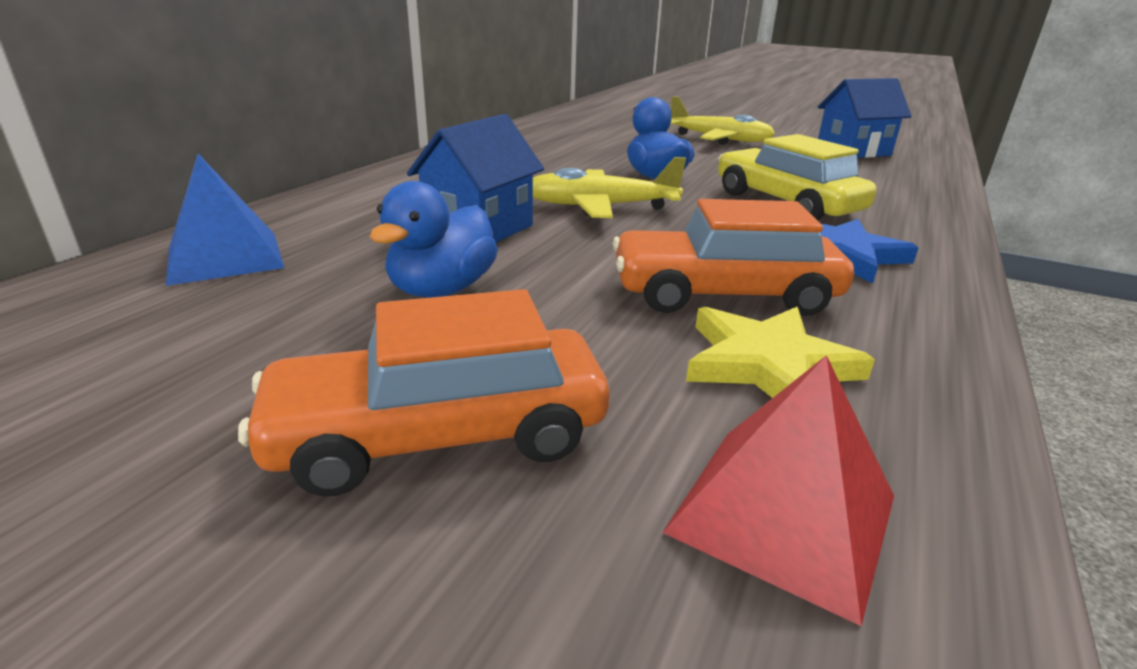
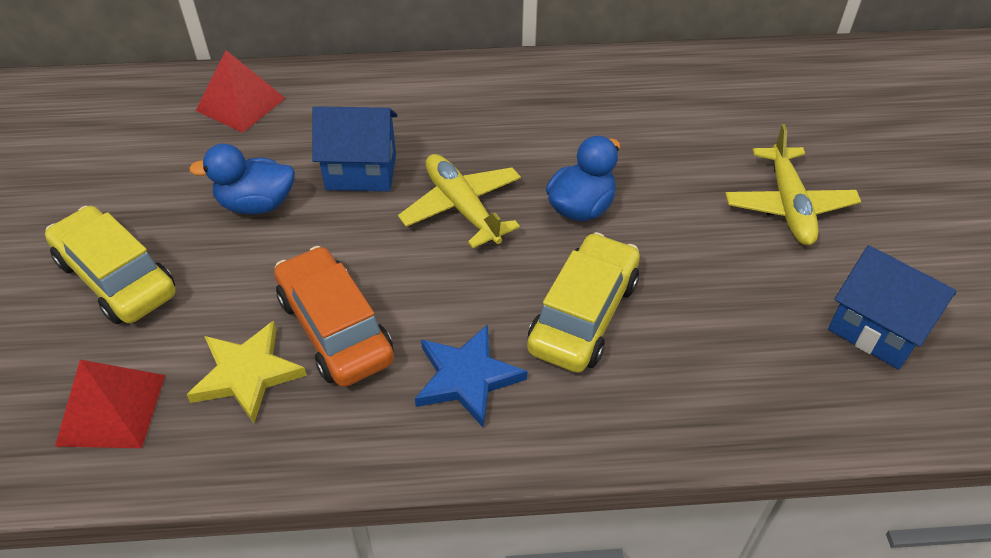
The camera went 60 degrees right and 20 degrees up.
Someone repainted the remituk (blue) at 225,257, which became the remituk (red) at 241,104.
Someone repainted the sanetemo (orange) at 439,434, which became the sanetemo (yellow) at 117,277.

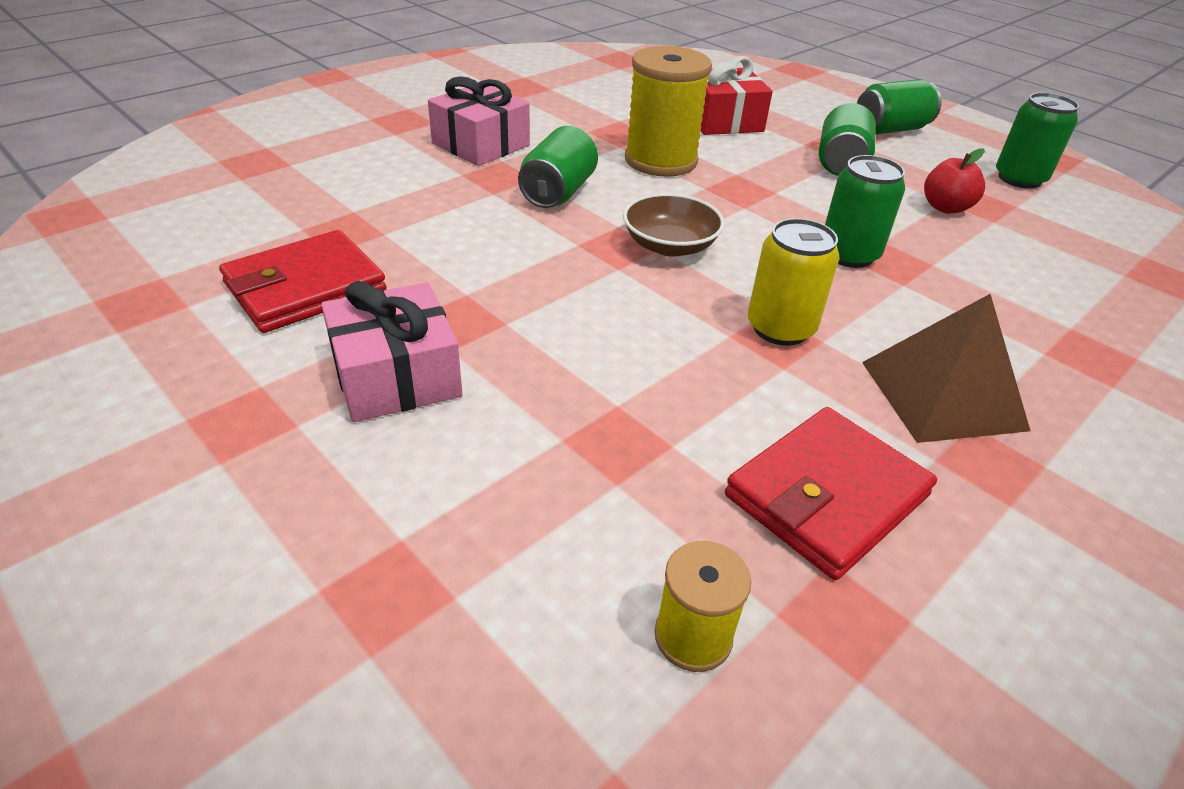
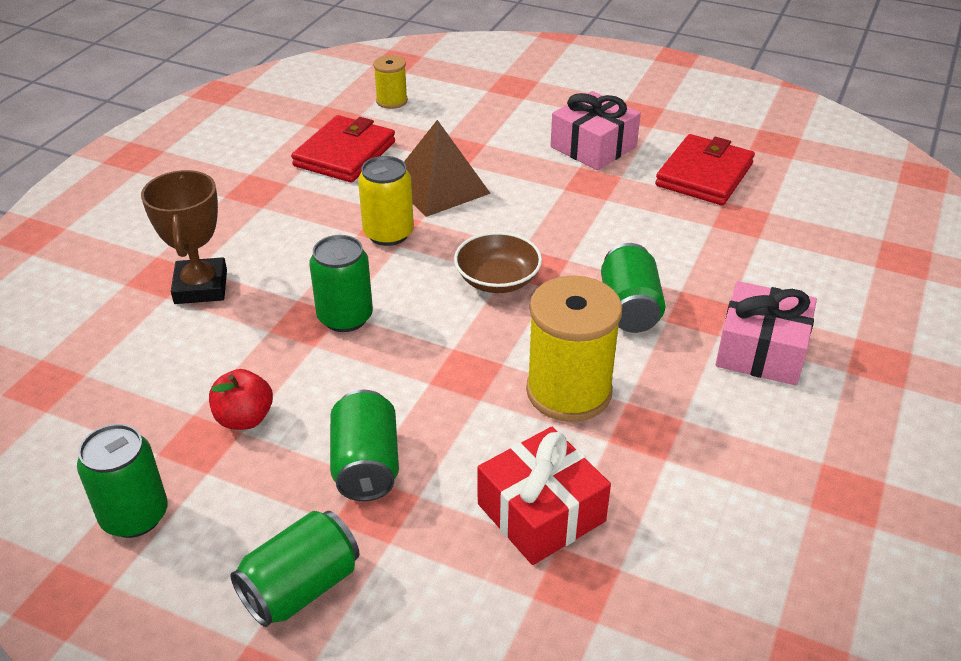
The camera went 160 degrees right and 0 degrees up.
Someone carried the remituk (brown) from 943,395 to 439,187.
Someone put down the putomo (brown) at 201,287.

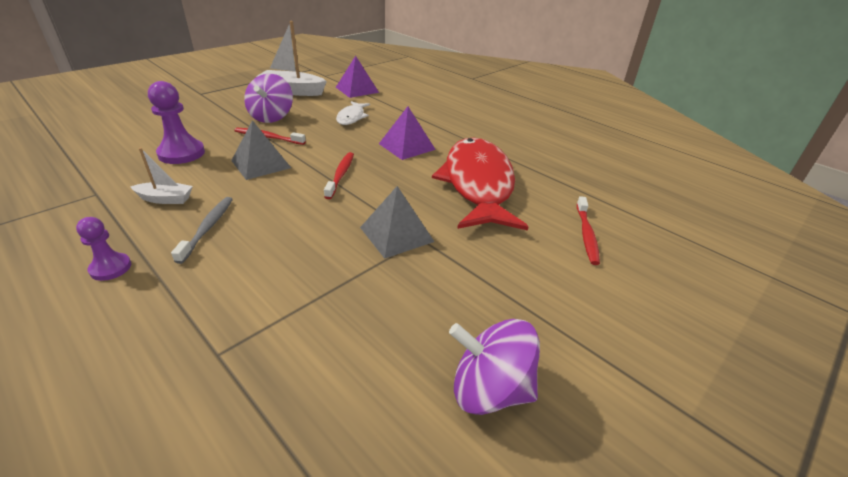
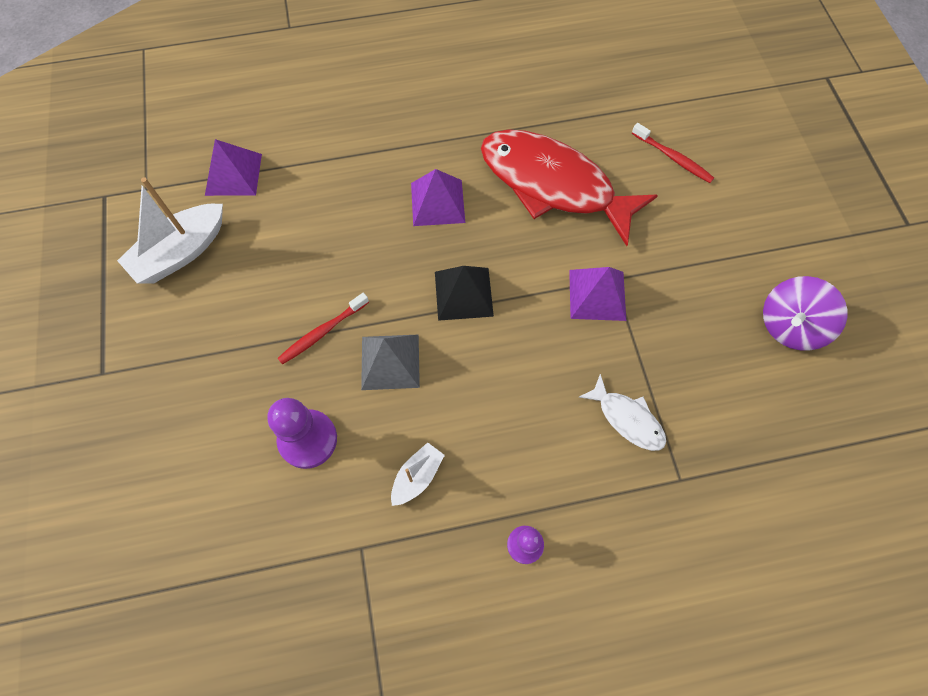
The camera went 55 degrees left and 30 degrees up.
Someone took away the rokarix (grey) at 208,228.
Someone took away the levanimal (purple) at 272,117.
Someone swapped the rokarix (red) at 340,175 for the remituk (black) at 463,293.
Someone carried the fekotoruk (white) from 352,117 to 627,419.
Someone repainted the remituk (grey) at 396,234, which became the remituk (purple) at 597,294.

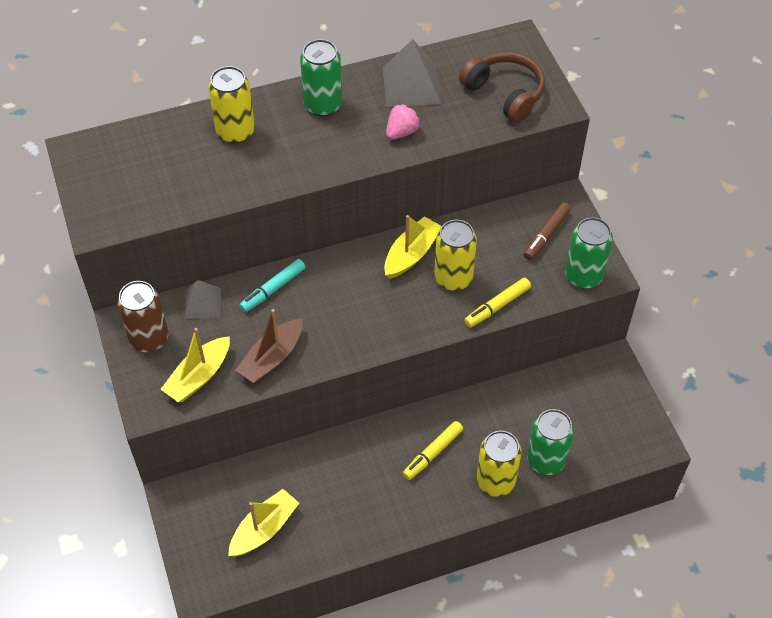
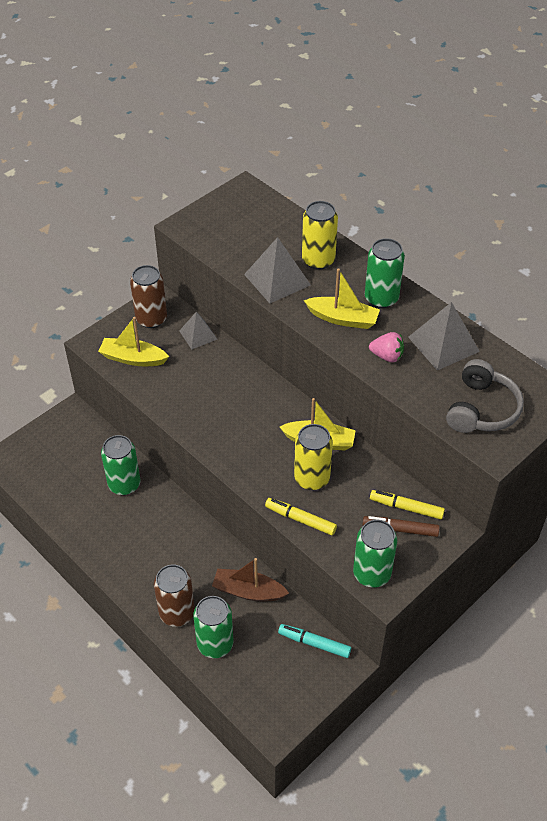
The camera went 65 degrees right and 5 degrees down.
Someone carried the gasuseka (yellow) from 264,529 to 343,319.
Someone carried the gasuseka (brown) from 272,358 to 248,591.
Someone carried the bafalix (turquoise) from 273,289 to 314,643.
Someone carried the bafalix (yellow) from 432,453 to 406,507.
Someone repainted the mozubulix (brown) at 505,93, which became the mozubulix (grey) at 481,409.
Someone repainted the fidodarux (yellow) at 495,481, which became the fidodarux (brown) at 177,613.
Someone put down the fidodarux (green) at 124,484.
Someone put down the remituk (grey) at 277,279.

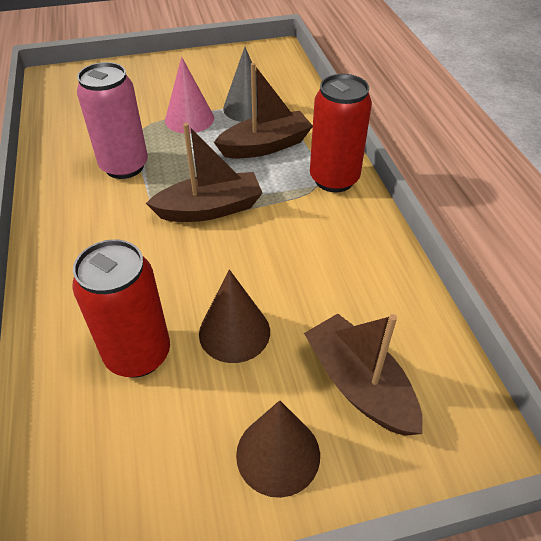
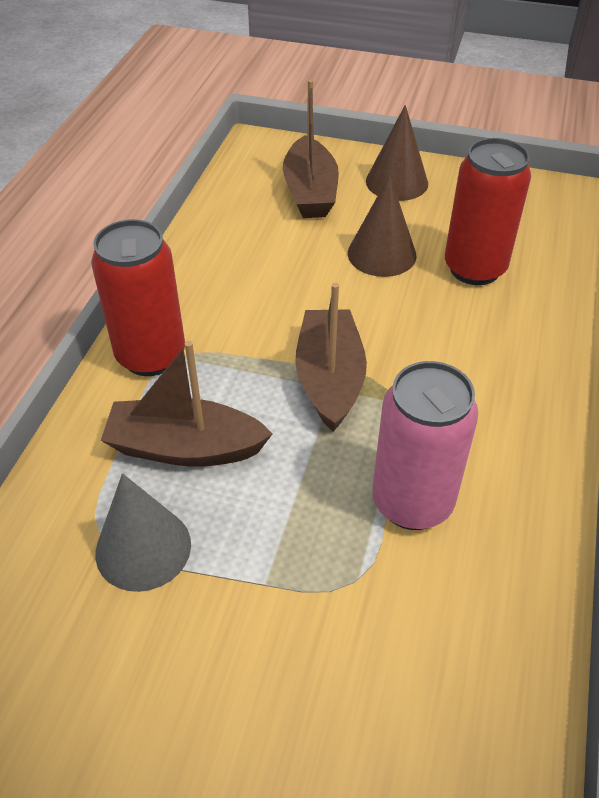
The camera went 150 degrees left and 0 degrees up.
Someone rotated the gasuseka (brown) at 210,209 by 75 degrees clockwise.
Someone took away the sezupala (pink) at 189,119.

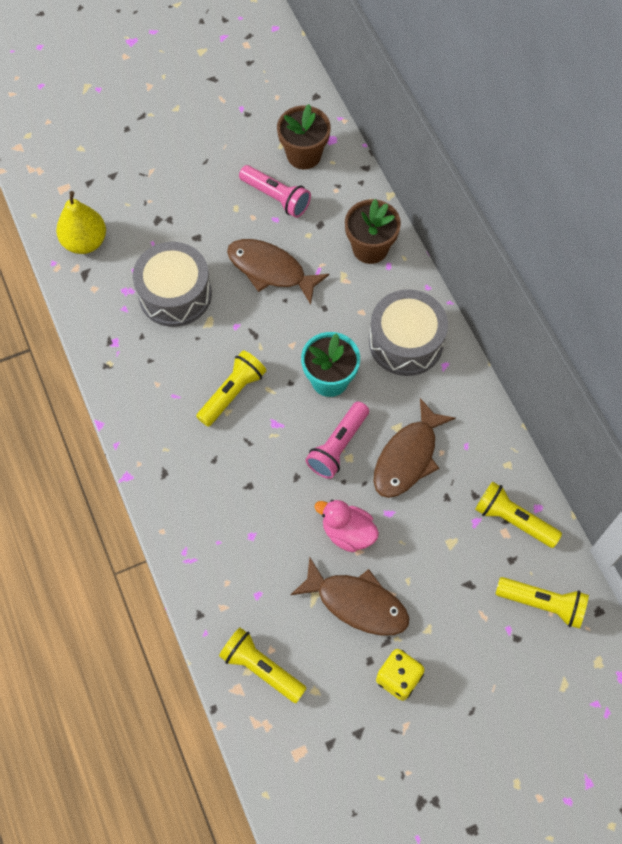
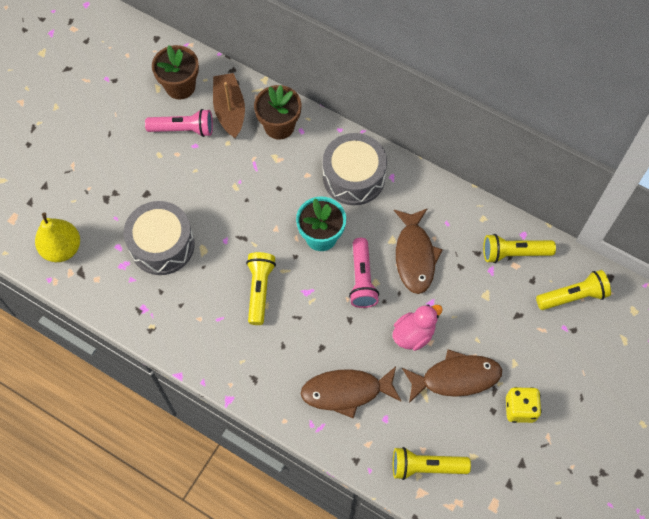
The camera went 35 degrees left and 0 degrees up.
Someone carried the fekotoruk (brown) from 270,270 to 346,392.
Someone rotated the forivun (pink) at 348,532 by 150 degrees clockwise.
Someone put down the gasuseka (brown) at 230,110.

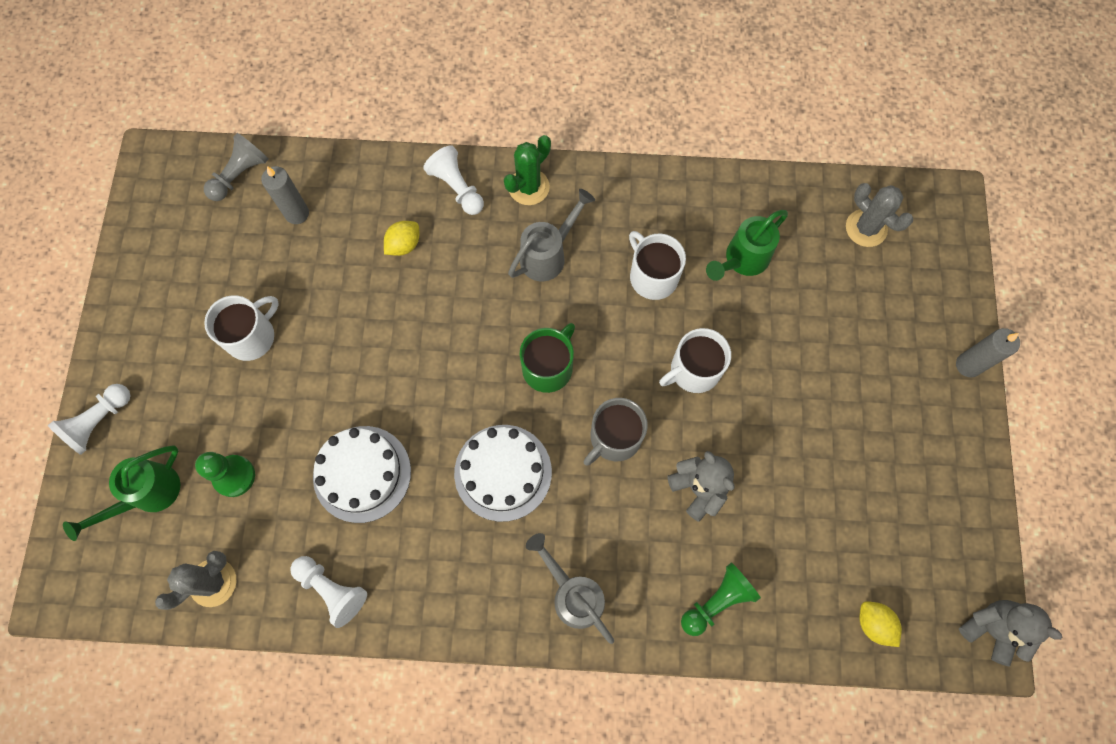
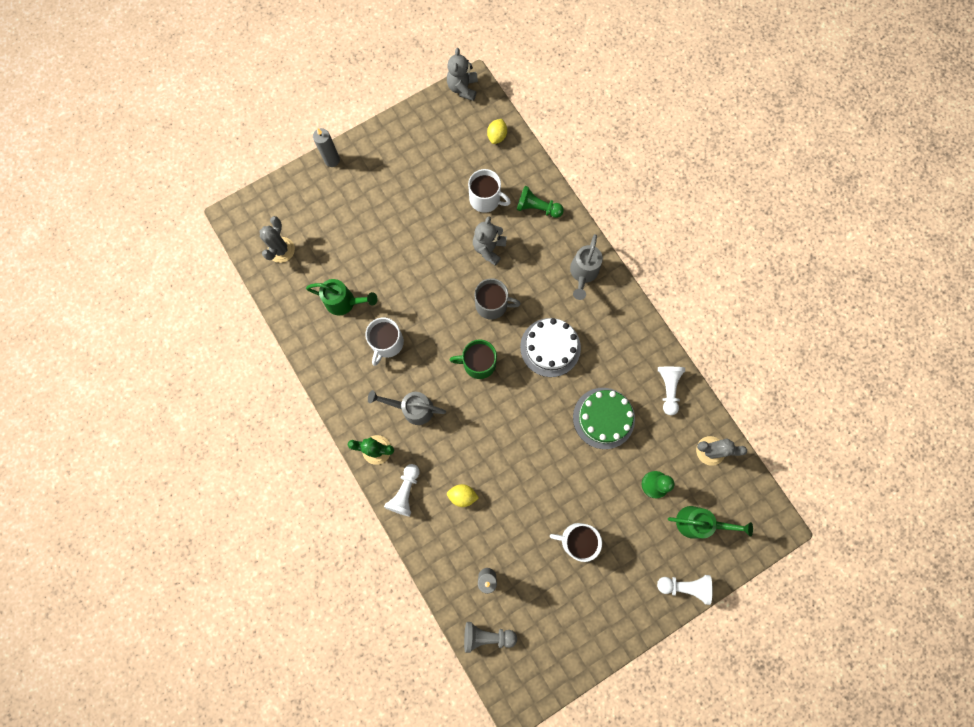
The camera went 125 degrees left and 5 degrees up.
Someone repainted the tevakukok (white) at 362,473, which became the tevakukok (green) at 603,418.
Someone carried the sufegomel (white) from 694,370 to 485,199.

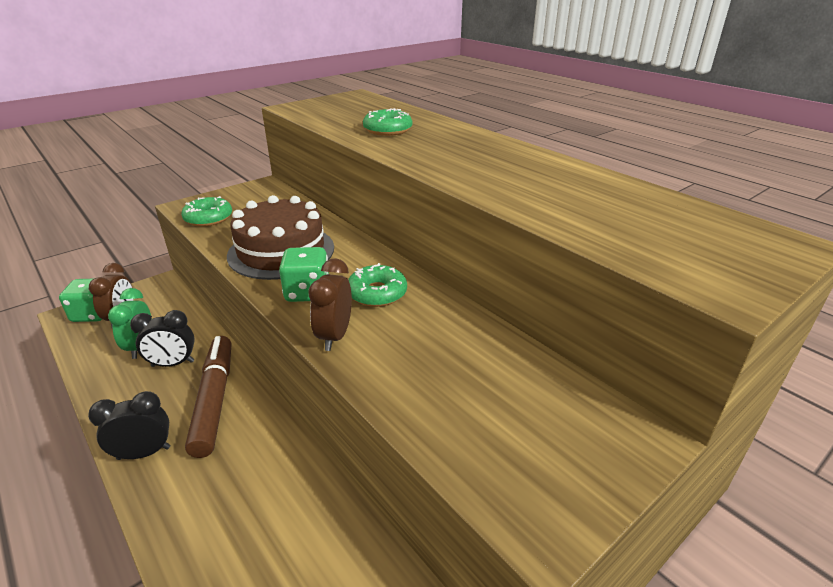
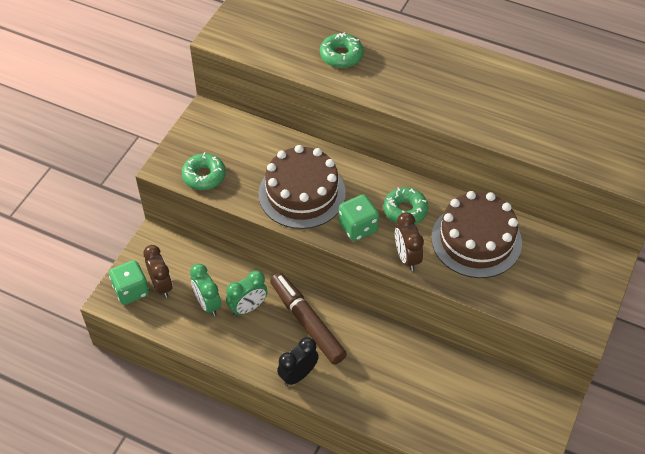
The camera went 25 degrees left and 20 degrees up.
Someone repainted the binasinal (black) at 173,364, which became the binasinal (green) at 248,308.
Someone put down the tevakukok (brown) at 476,240.

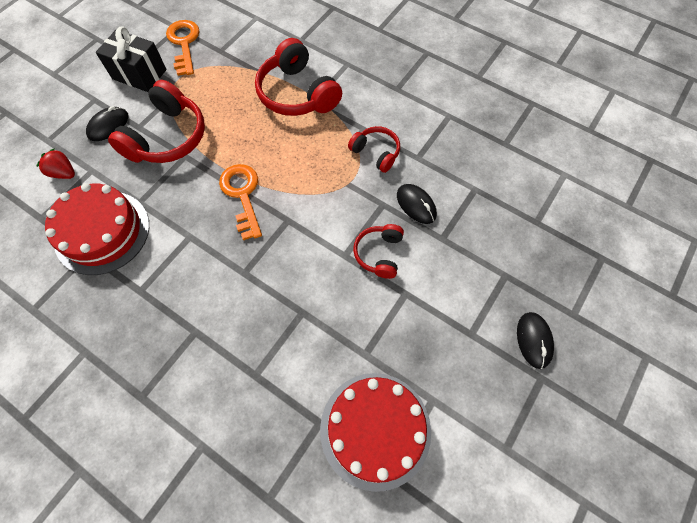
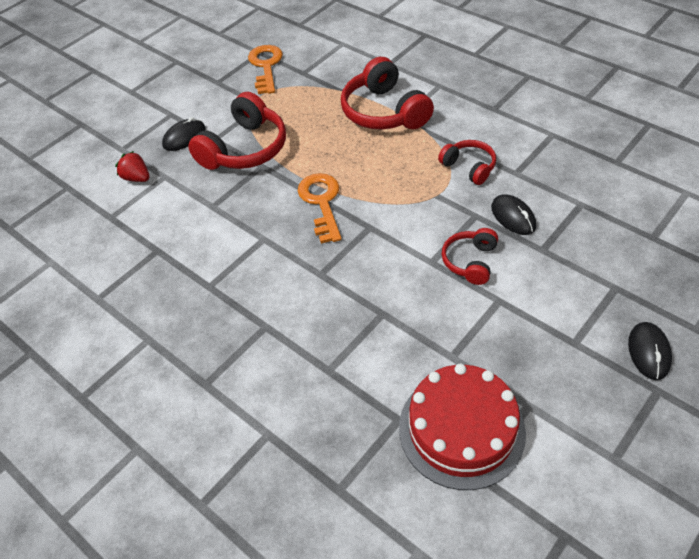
The camera went 10 degrees right and 15 degrees down.
Someone took away the tevakukok (red) at 102,232.
Someone took away the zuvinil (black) at 139,74.

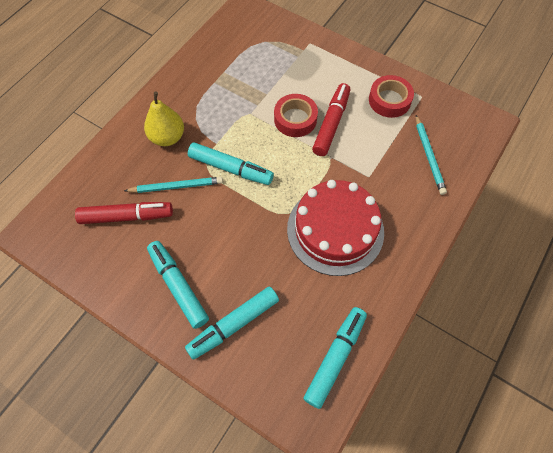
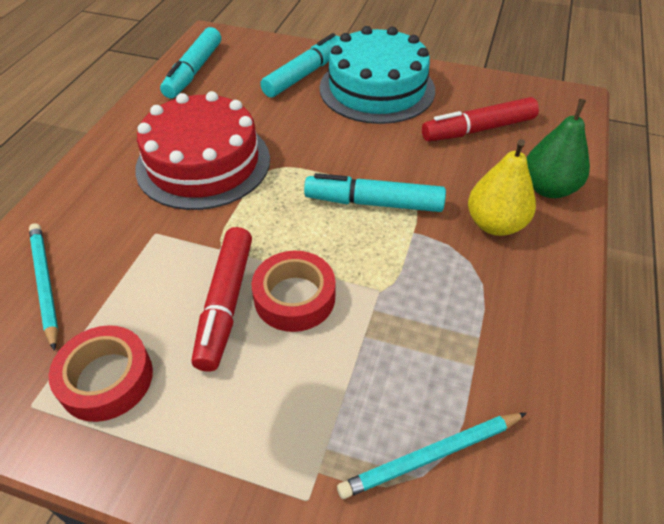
The camera went 165 degrees right and 15 degrees down.
Someone carried the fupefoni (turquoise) from 176,186 to 431,455.
Someone swapped the bafalix (turquoise) at 178,286 for the tevakukok (turquoise) at 377,88.
Someone put down the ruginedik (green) at 548,188.

